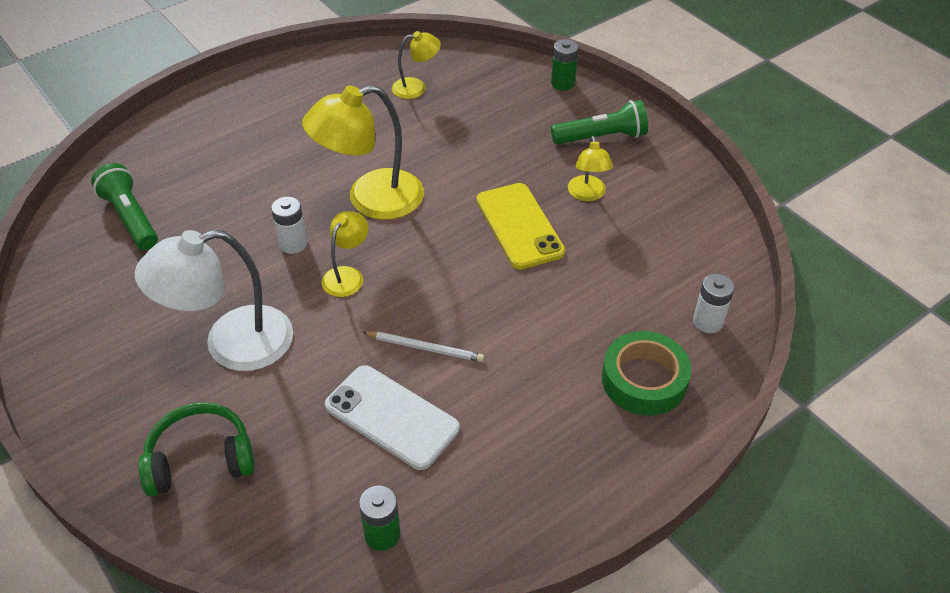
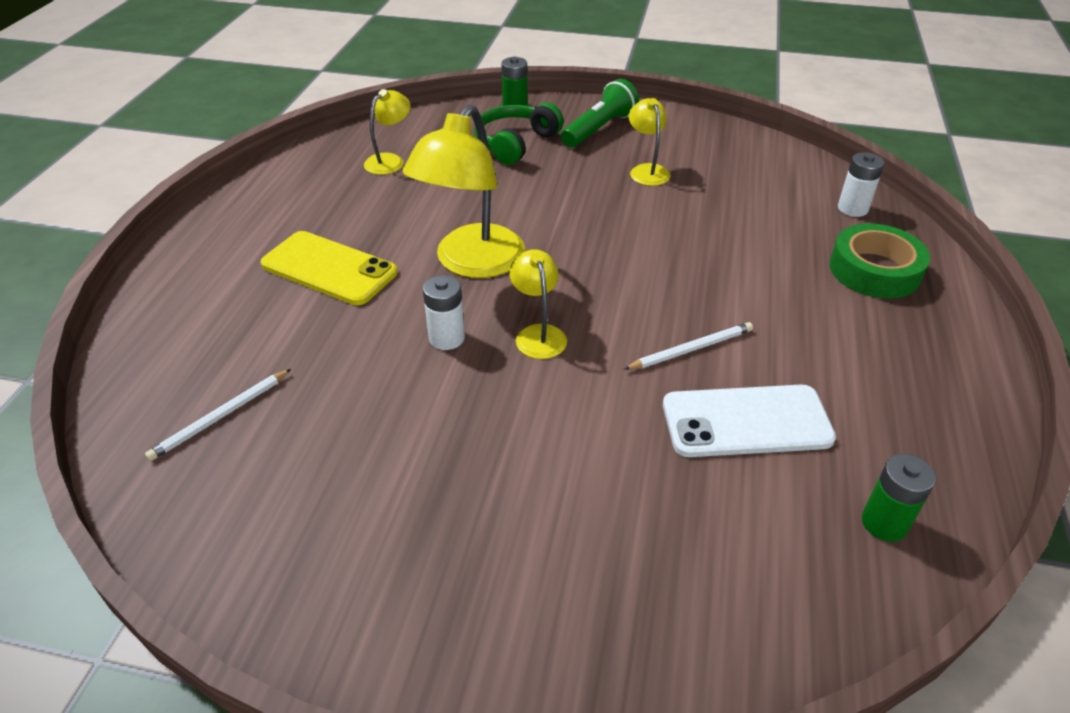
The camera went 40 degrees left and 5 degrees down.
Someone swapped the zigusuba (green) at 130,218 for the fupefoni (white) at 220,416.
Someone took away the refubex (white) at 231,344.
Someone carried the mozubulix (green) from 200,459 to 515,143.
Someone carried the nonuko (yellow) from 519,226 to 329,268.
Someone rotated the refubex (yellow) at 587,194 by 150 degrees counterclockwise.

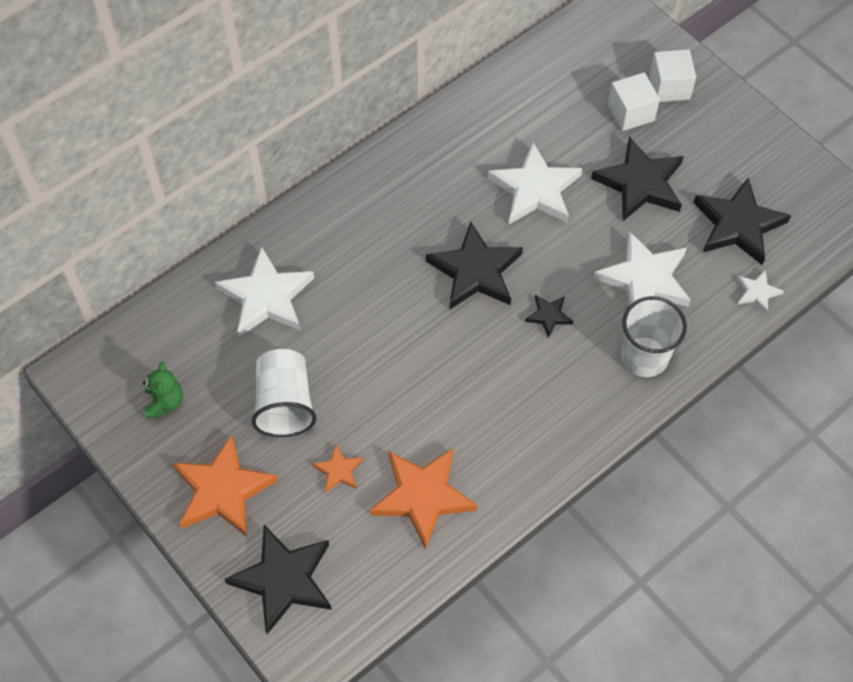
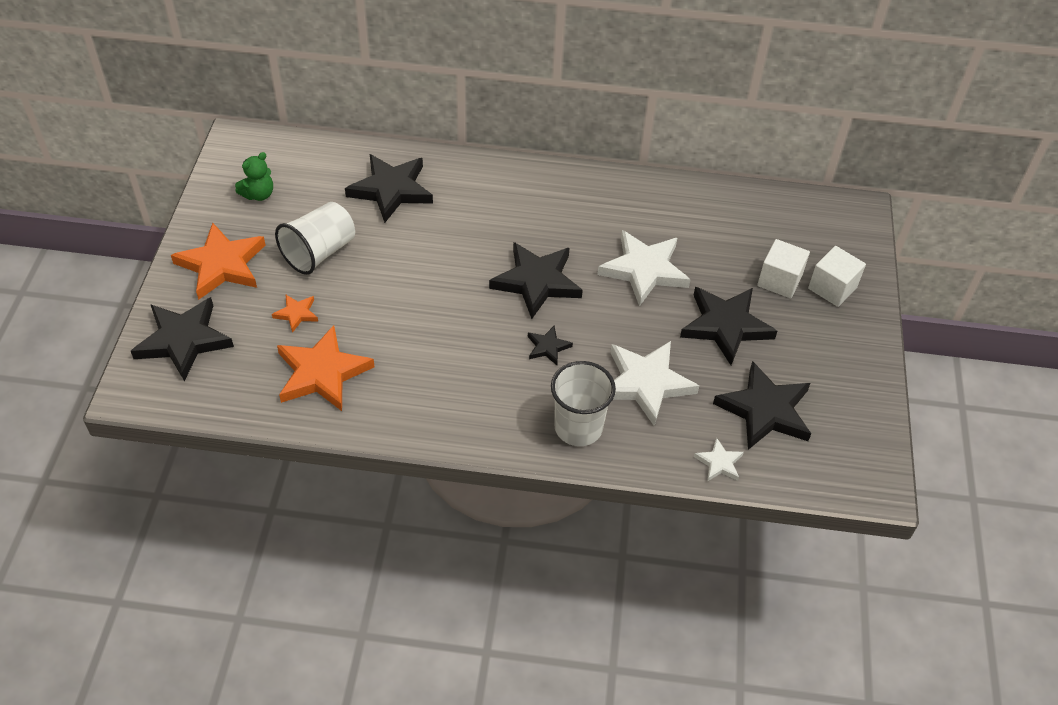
The camera went 45 degrees right and 10 degrees down.
Someone repainted the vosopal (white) at 266,297, which became the vosopal (black) at 391,190.

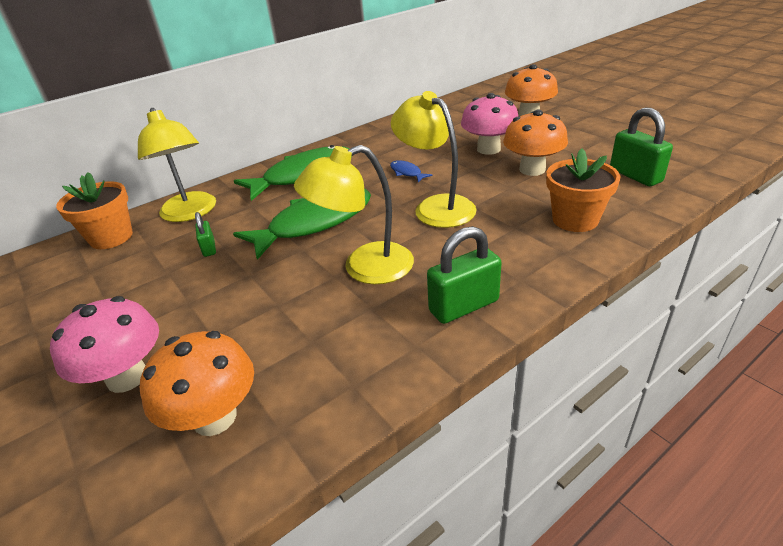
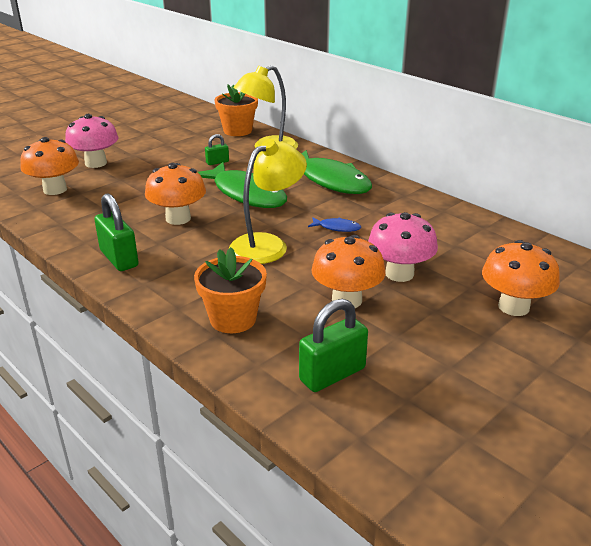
The camera went 80 degrees right and 5 degrees down.
Someone swapped the refubex (yellow) at 364,268 for the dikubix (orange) at 178,218.
Someone rotated the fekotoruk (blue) at 407,173 by 60 degrees clockwise.

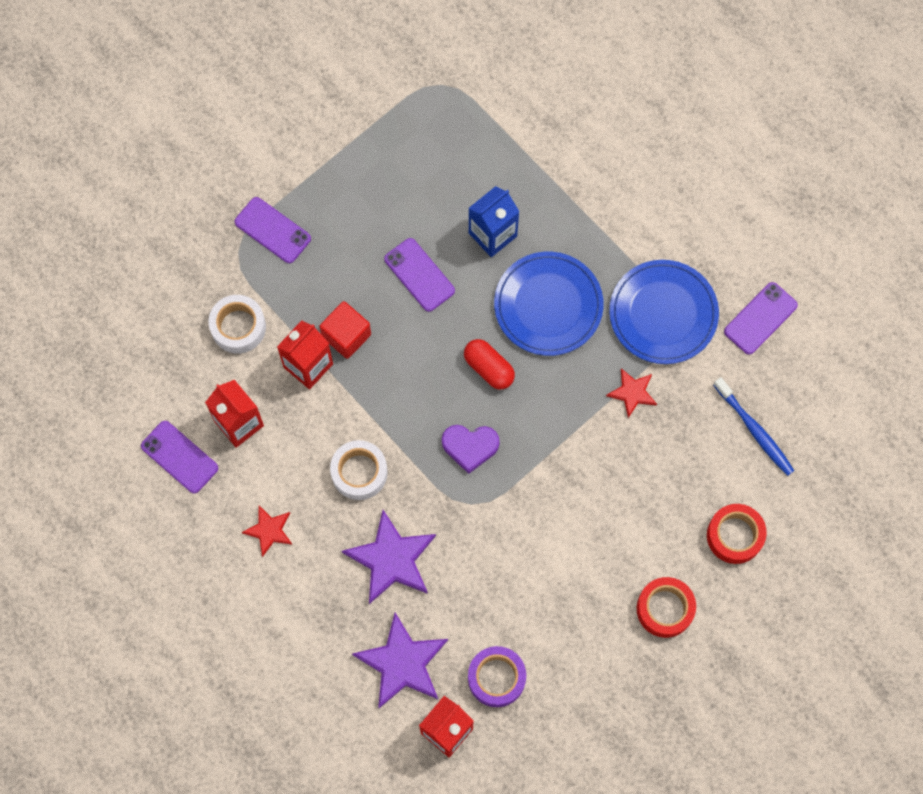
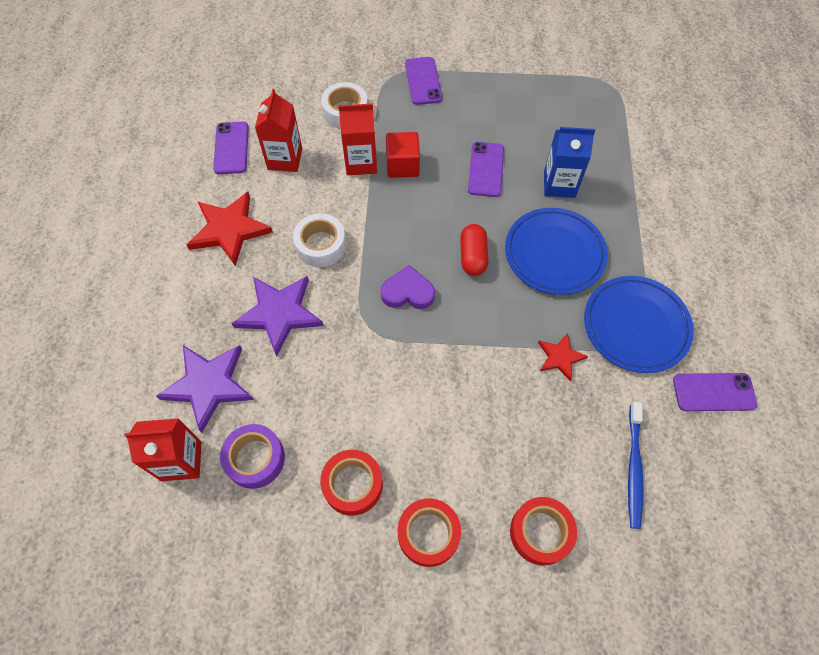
The camera went 45 degrees right and 10 degrees down.
Someone scaled the vosopal (red) at 269,530 by 1.82.
Someone rotated the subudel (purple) at 470,447 by 135 degrees clockwise.
Someone put down the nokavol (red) at 352,484.

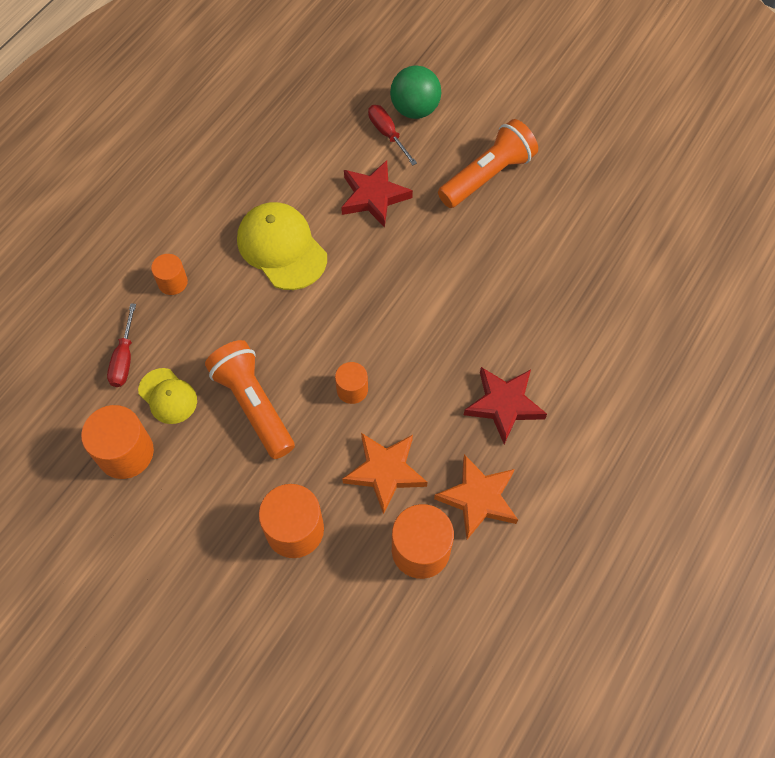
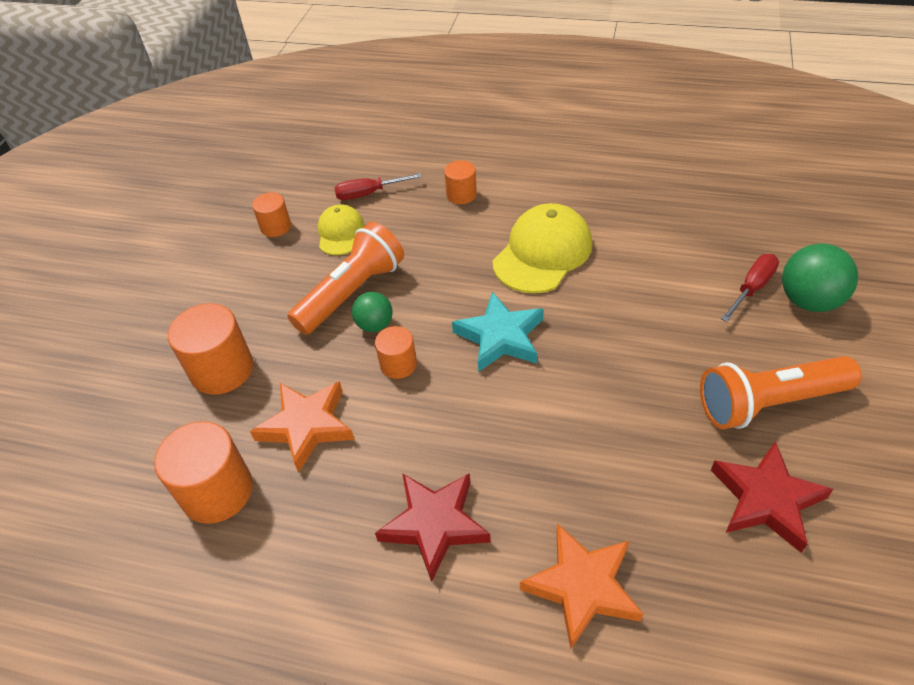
The camera went 75 degrees right and 15 degrees down.
Someone scaled the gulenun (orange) at 125,453 by 0.58.
Someone rotated the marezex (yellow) at 168,396 by 150 degrees clockwise.
Someone carried the vosopal (red) from 374,197 to 766,499.
Someone carried the vosopal (orange) from 478,499 to 582,586.
Someone rotated the zigusuba (orange) at 487,175 by 135 degrees clockwise.
Someone put down the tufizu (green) at 375,325.
Someone put down the vosopal (turquoise) at 500,337.

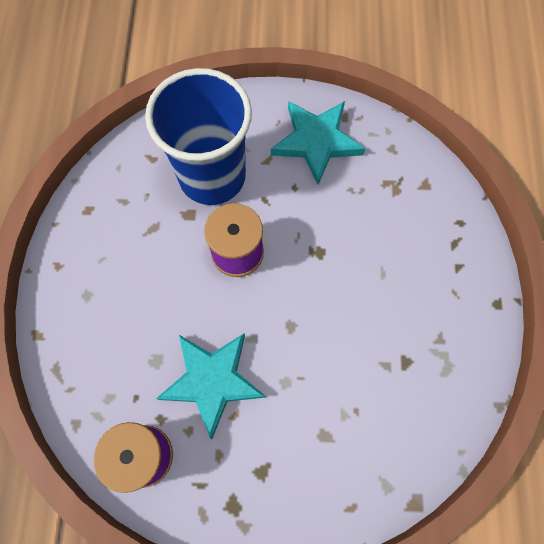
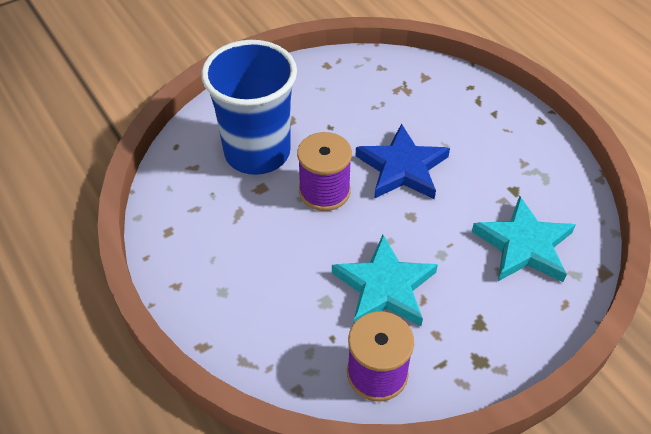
The camera went 35 degrees left and 20 degrees down.
Someone carried the vosopal (turquoise) from 316,142 to 524,245.
Someone put down the vosopal (blue) at 402,168.

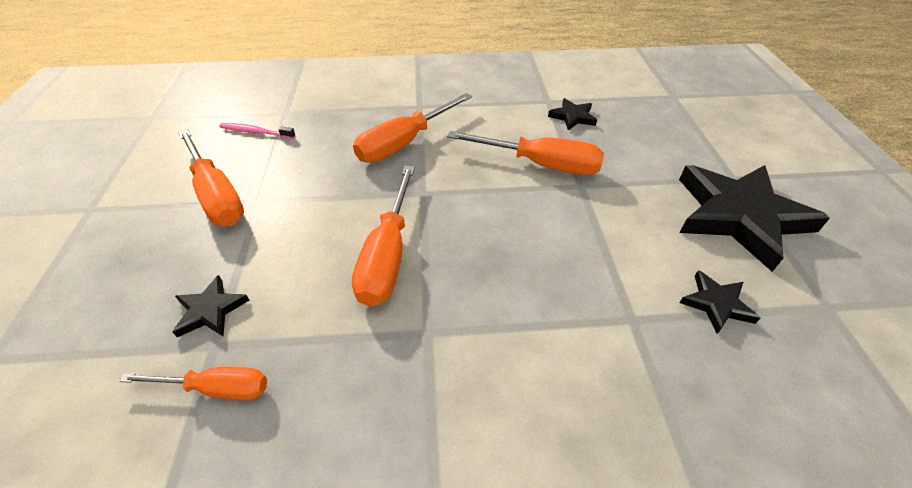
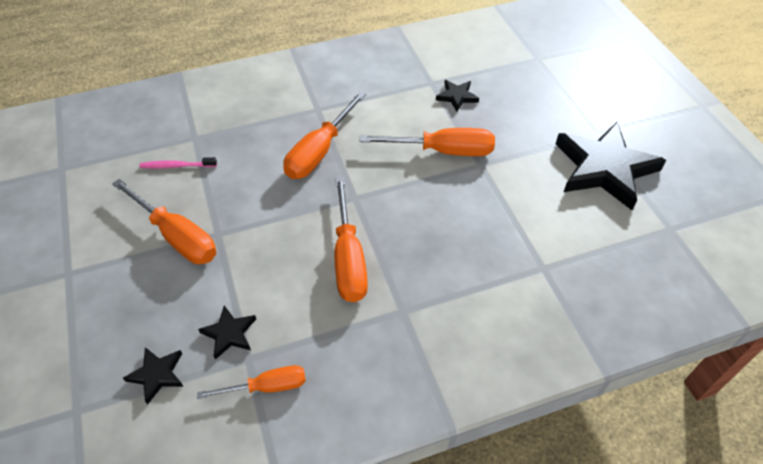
The camera went 15 degrees left and 5 degrees up.
Someone carried the vosopal (black) from 716,304 to 157,375.

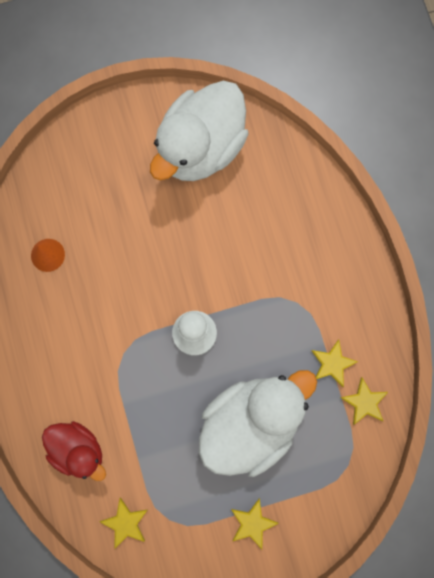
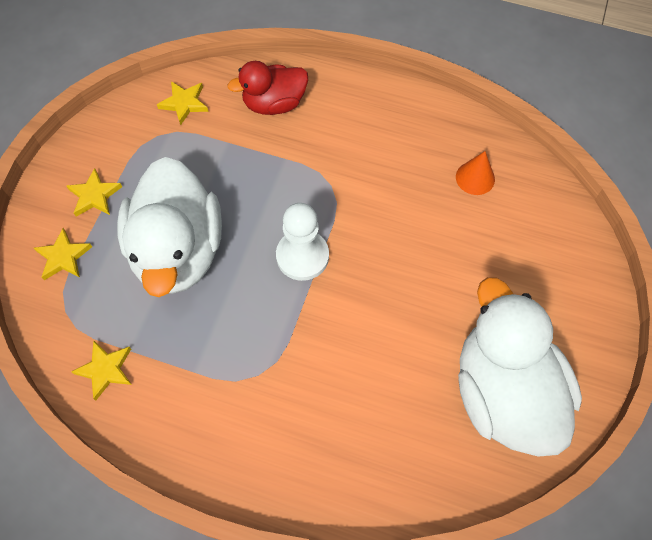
The camera went 125 degrees right and 15 degrees down.
Someone carried the vosopal (yellow) from 332,363 to 63,257.

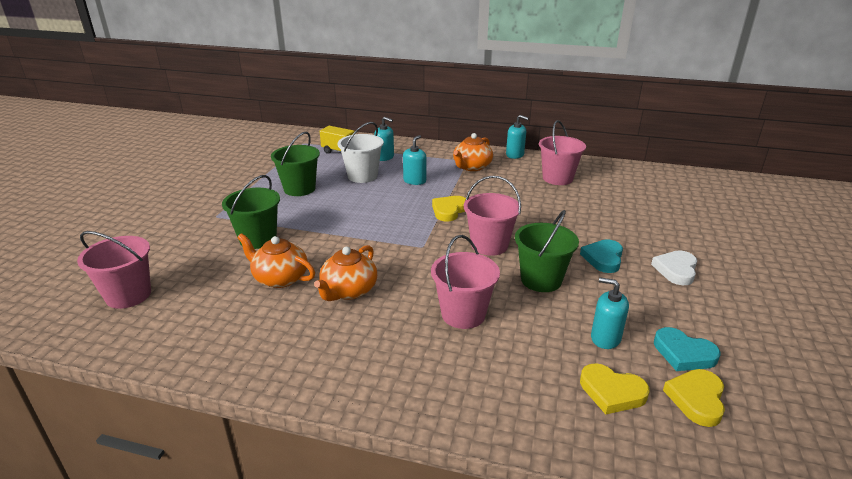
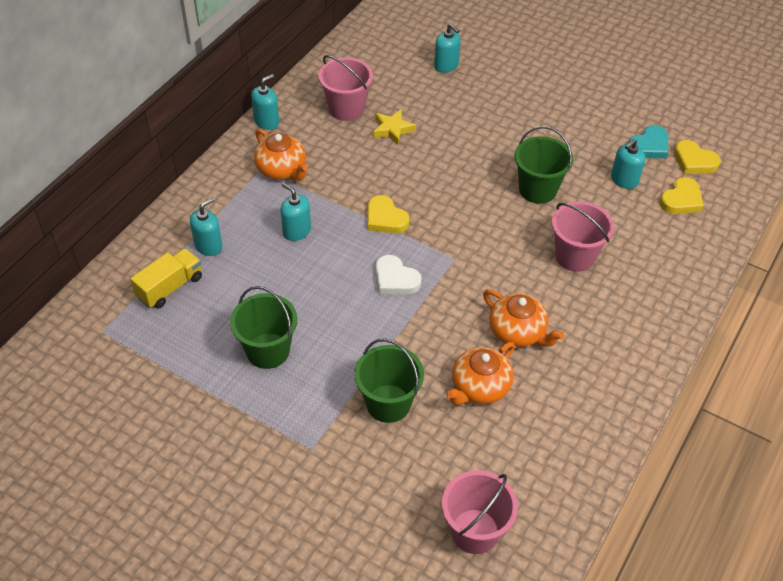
The camera went 75 degrees left and 20 degrees up.
Someone took away the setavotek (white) at 362,176.
Someone took away the setavotek (pink) at 489,245.
Someone took away the subudel (turquoise) at 603,258.
Someone carried the subudel (white) from 676,270 to 395,279.
Someone put down the vosopal (yellow) at 392,129.
Someone put down the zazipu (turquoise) at 446,65.

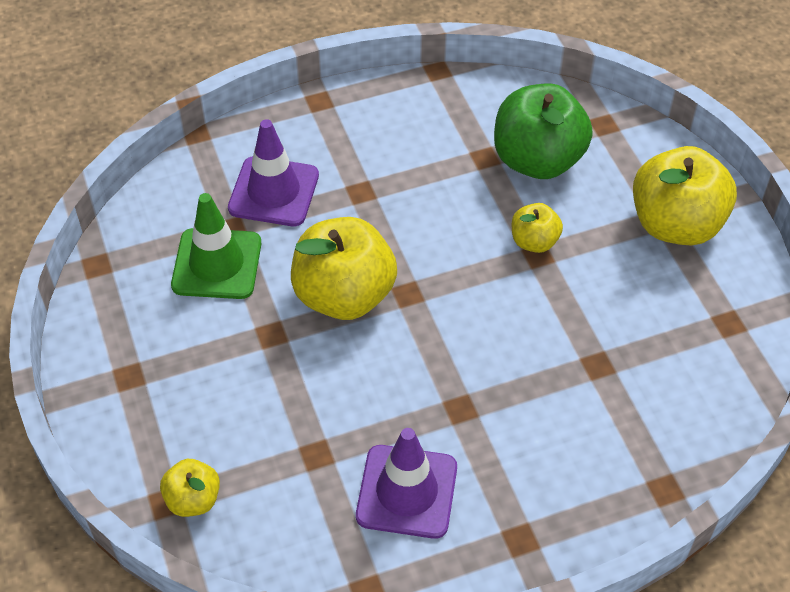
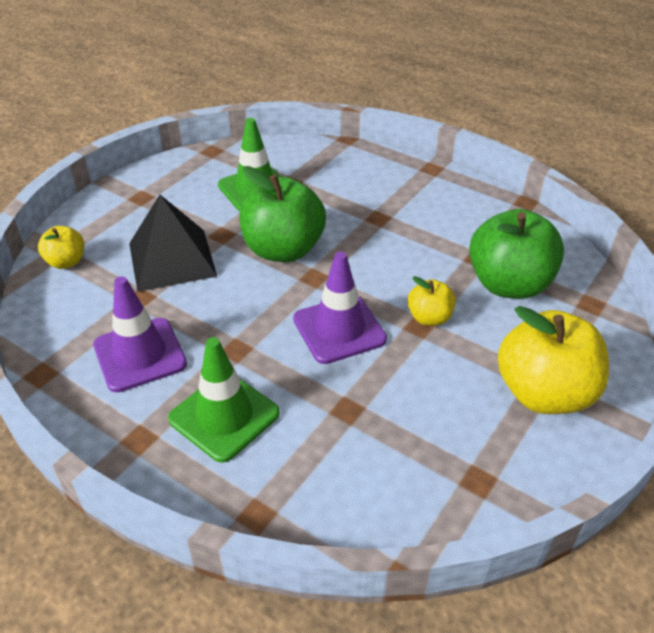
The camera went 55 degrees right and 10 degrees down.
Someone carried the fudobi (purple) from 274,192 to 339,329.
Someone repainted the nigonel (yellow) at 344,295, which became the nigonel (green) at 283,250.
Someone put down the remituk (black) at 172,259.
Someone put down the fudobi (green) at 224,416.

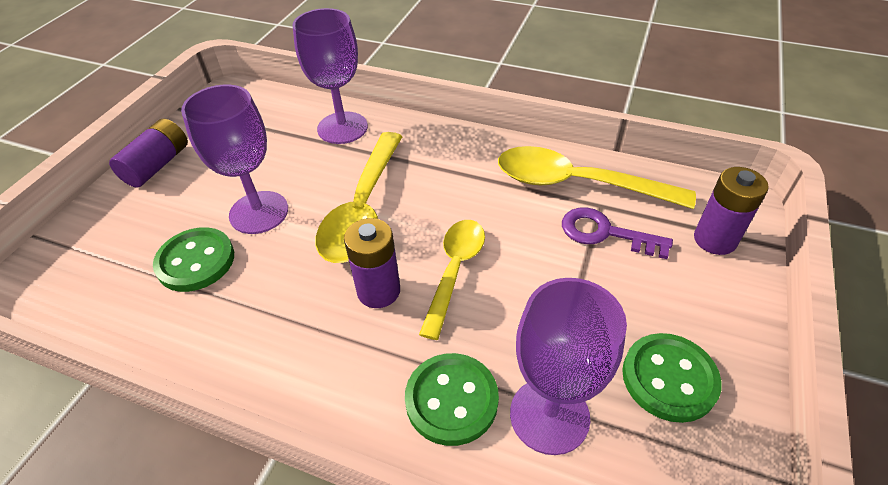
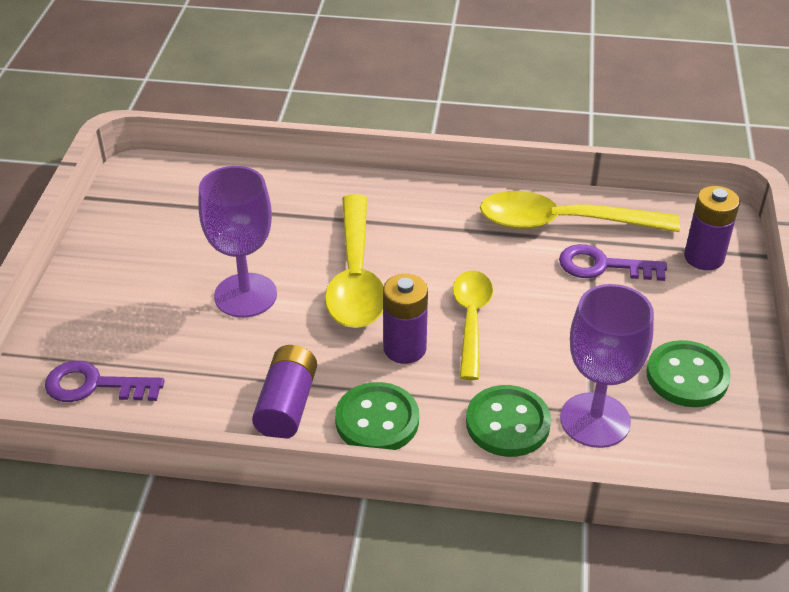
The camera went 15 degrees left and 5 degrees down.
Someone carried the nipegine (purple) from 158,165 to 287,405.
Someone carried the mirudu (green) from 196,261 to 377,420.
Someone took away the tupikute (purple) at 342,128.
Someone put down the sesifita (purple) at 95,385.

